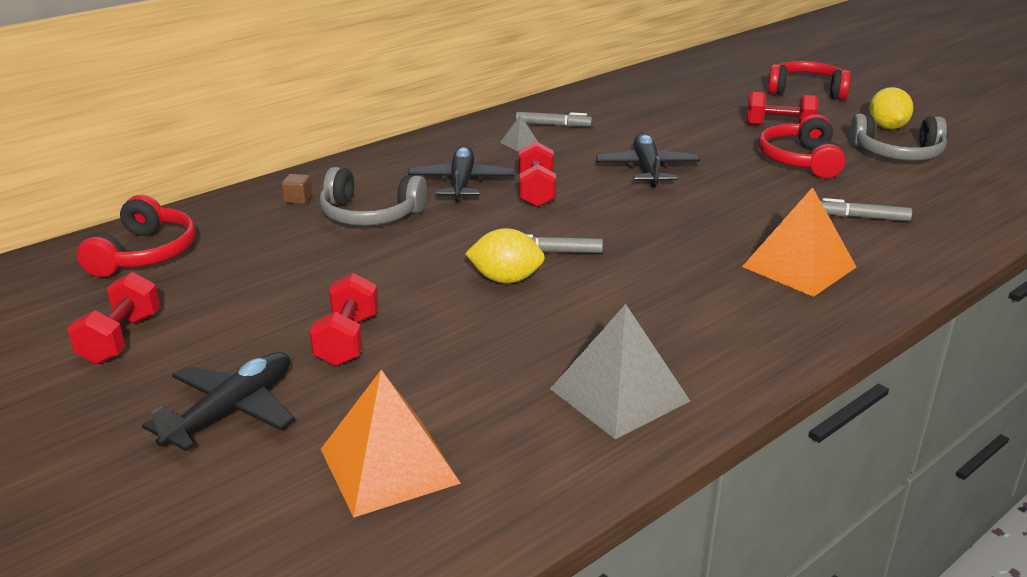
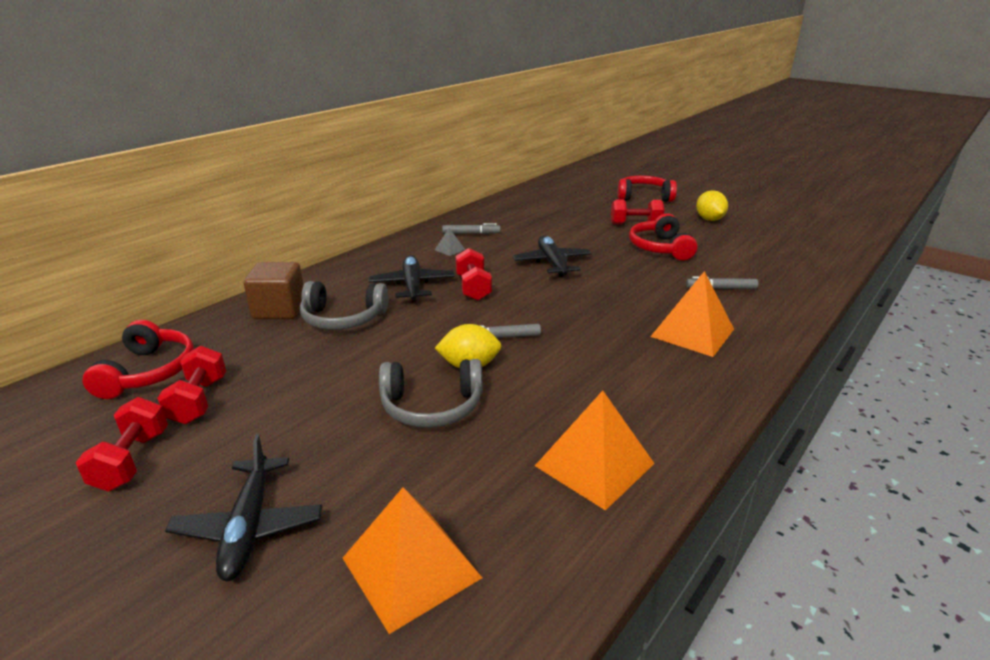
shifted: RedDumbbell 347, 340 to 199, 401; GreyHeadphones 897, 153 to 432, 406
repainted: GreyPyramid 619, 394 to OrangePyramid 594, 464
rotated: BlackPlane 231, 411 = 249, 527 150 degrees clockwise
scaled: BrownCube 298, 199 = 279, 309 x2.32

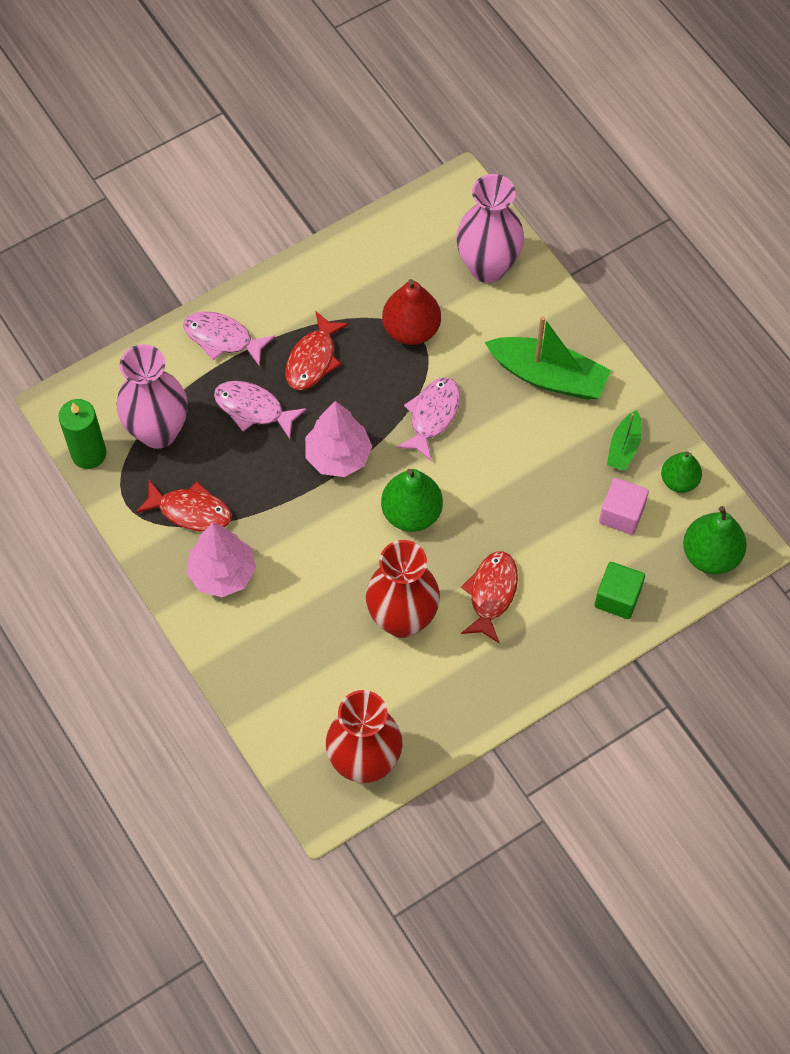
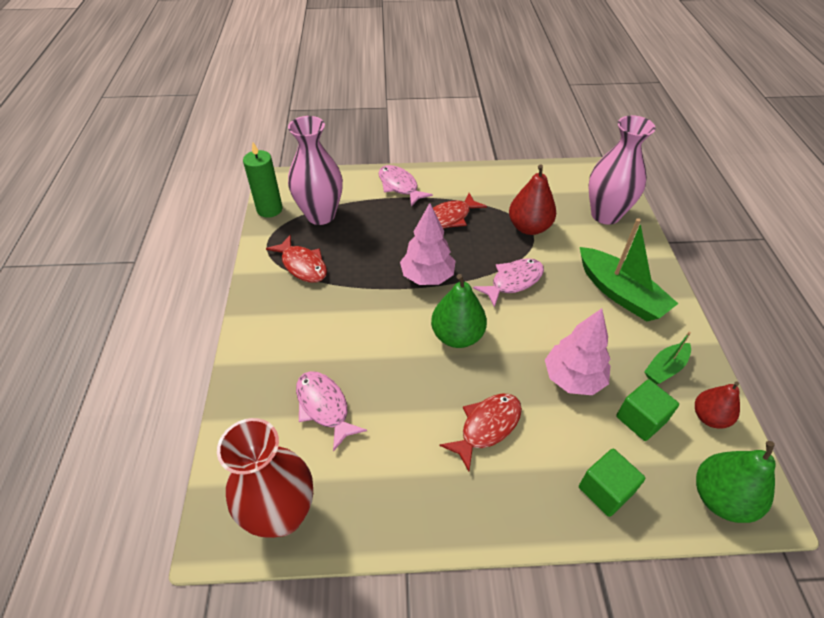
gone: RedVase 402, 619
shifted: PinkTree 222, 573 to 573, 378; PinkFish 253, 409 to 324, 407
repainted: PinkCube 621, 514 to GreenCube 640, 419; GreenPear 679, 481 to RedPear 709, 417

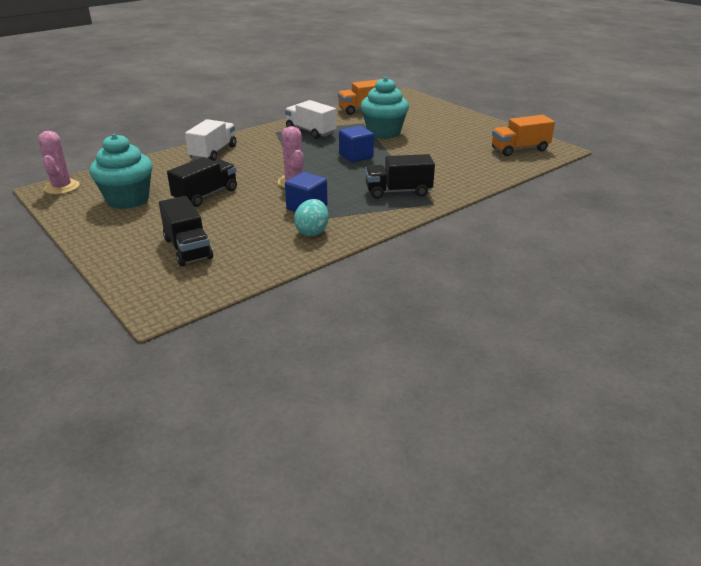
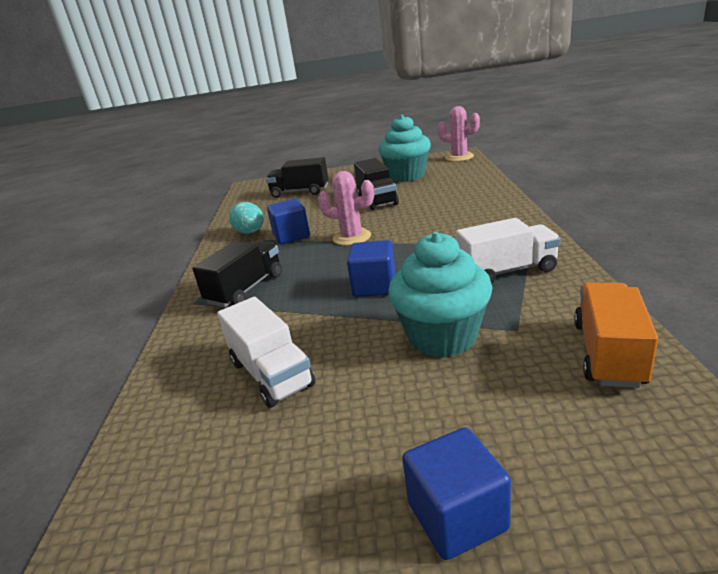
gone: OrangeTruck 519, 149
new: BlueCube 457, 516
shifted: WhiteTruck 213, 153 to 271, 374

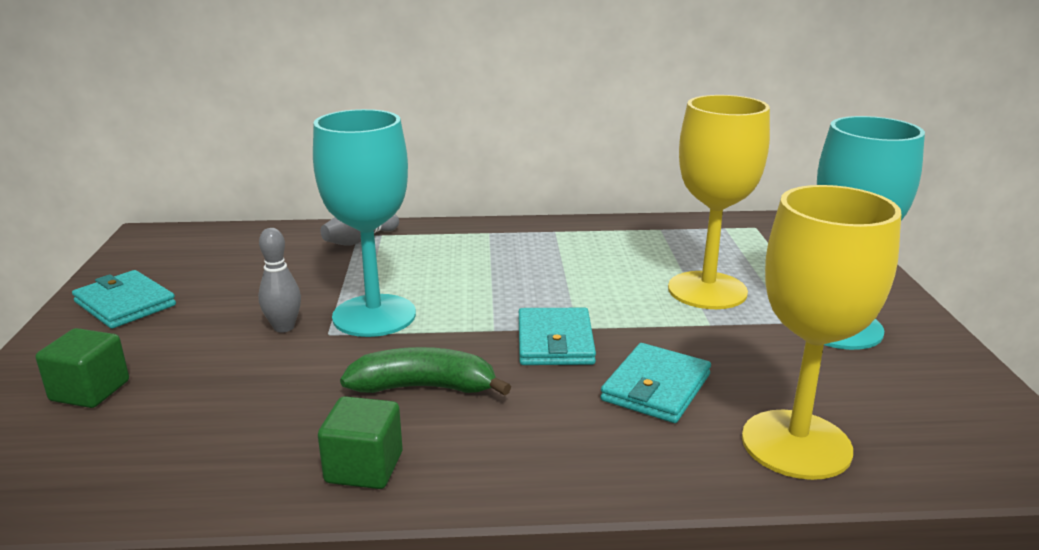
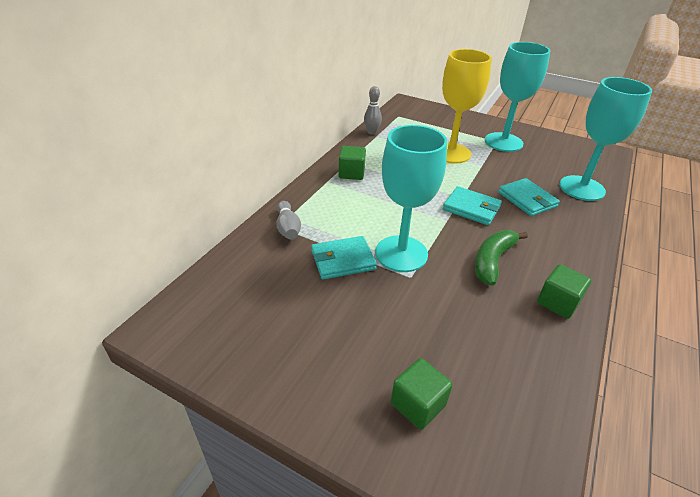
new: GreenCube 351, 173
shifted: TurquoiseWallet 125, 304 to 343, 260; GreyBowlingPin 284, 327 to 371, 132
repainted: YellowGoblet 796, 444 to TurquoiseGoblet 581, 188

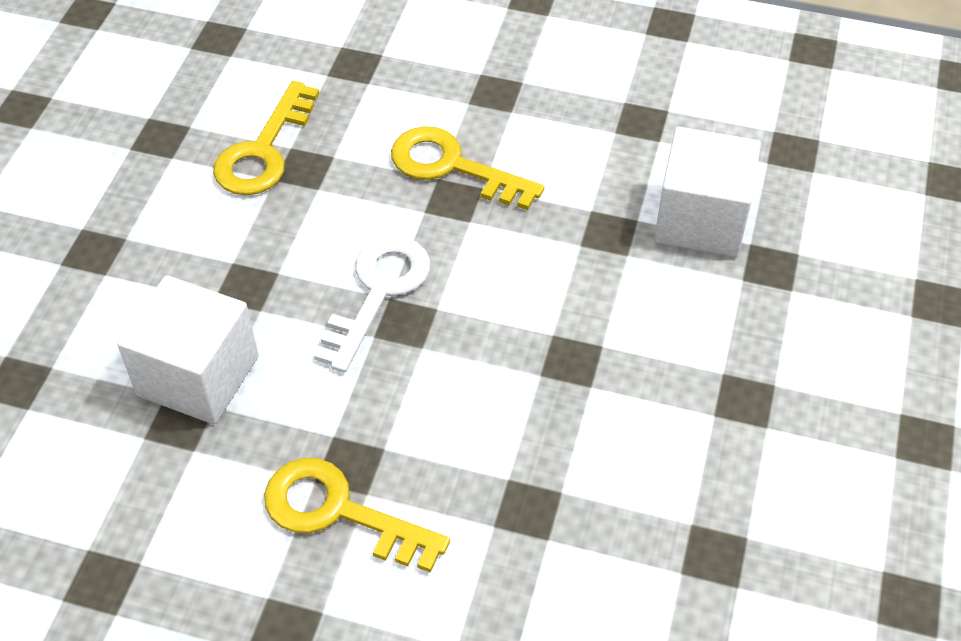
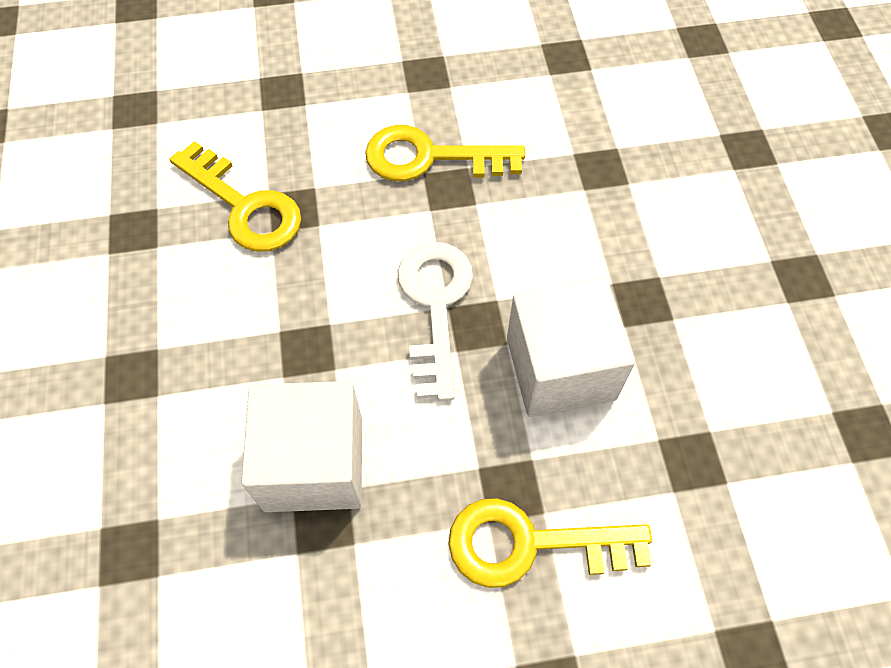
shifted: WhiteCube 701, 220 to 560, 368
rotated: YellowKey 264, 151 = 244, 206 45 degrees counterclockwise

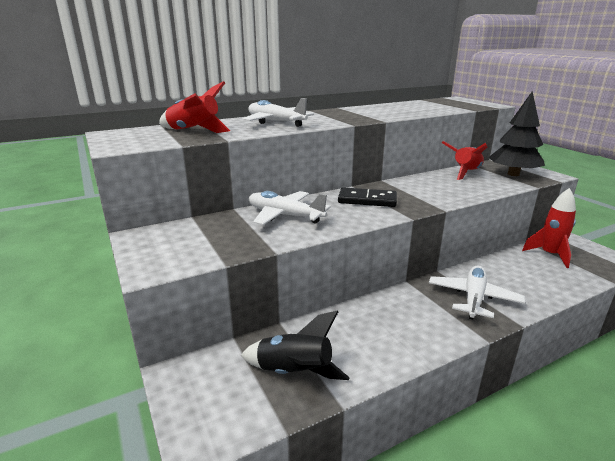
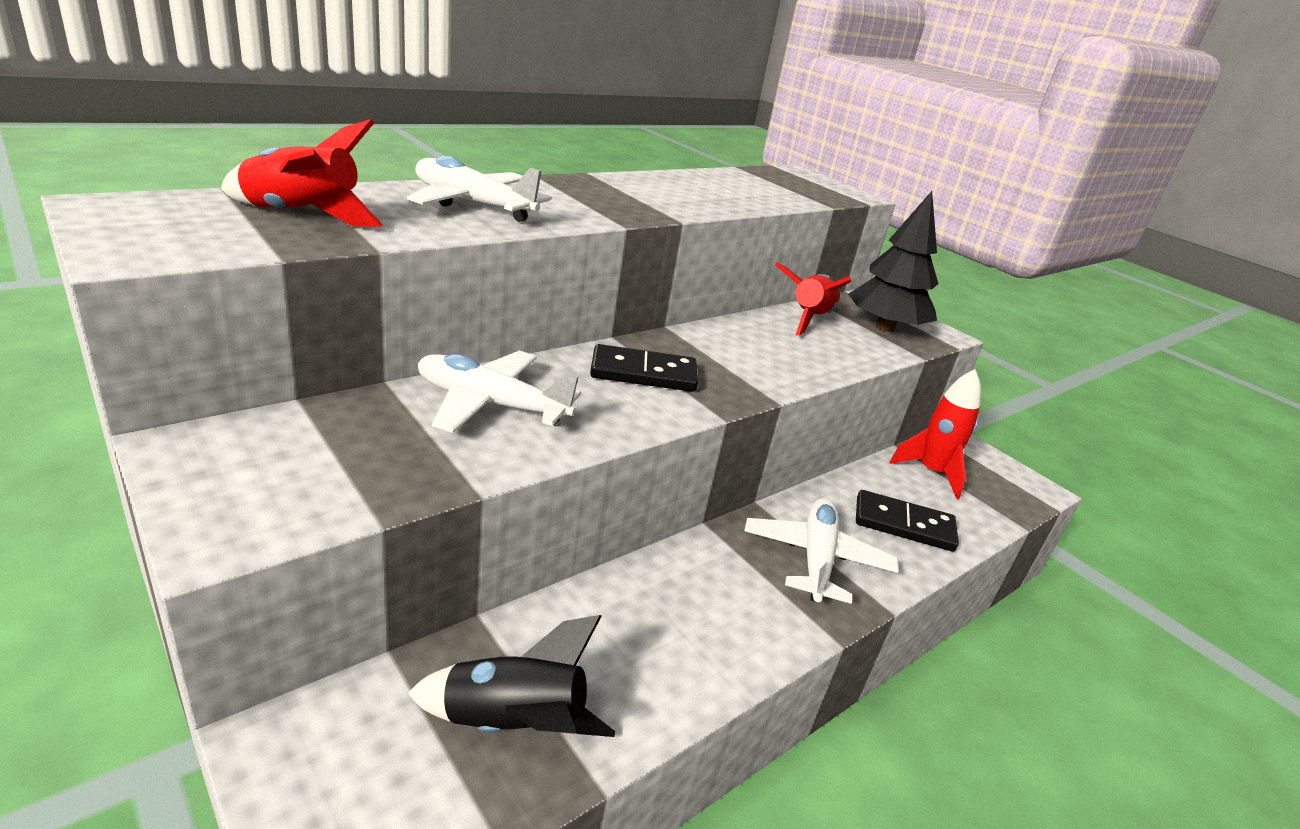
new: BlackDomino 903, 524

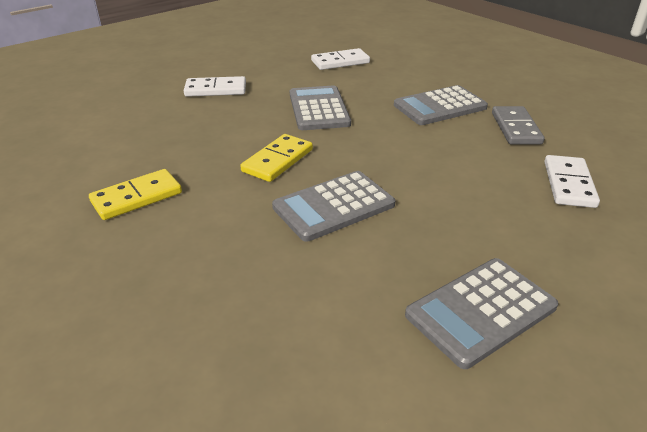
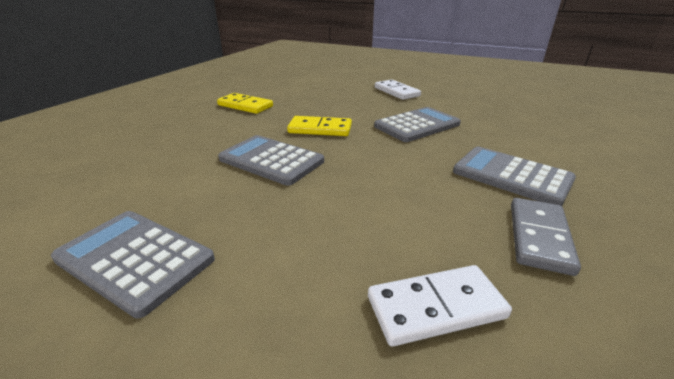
gone: WhiteDomino 340, 62
rotated: GreyDomino 516, 128 = 539, 237 45 degrees counterclockwise

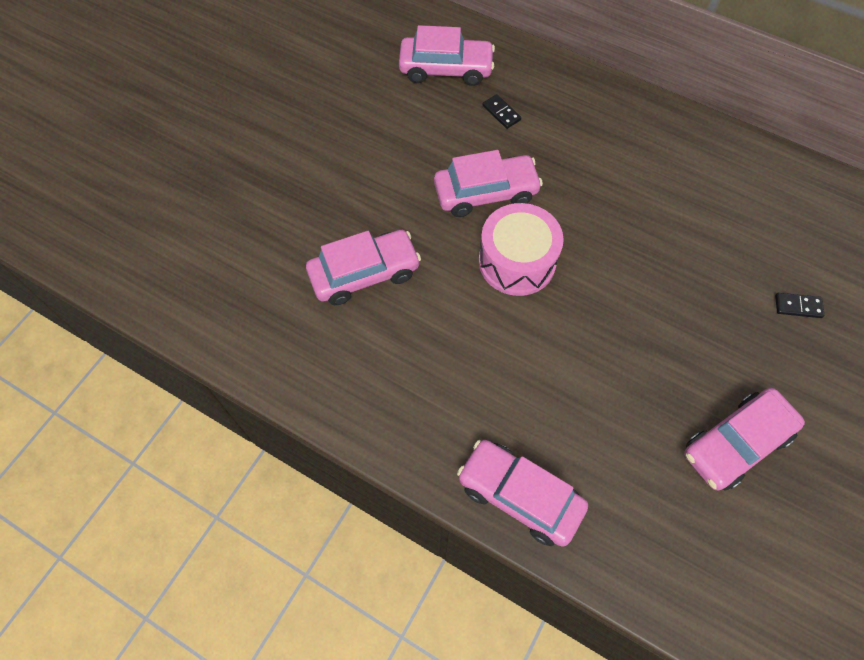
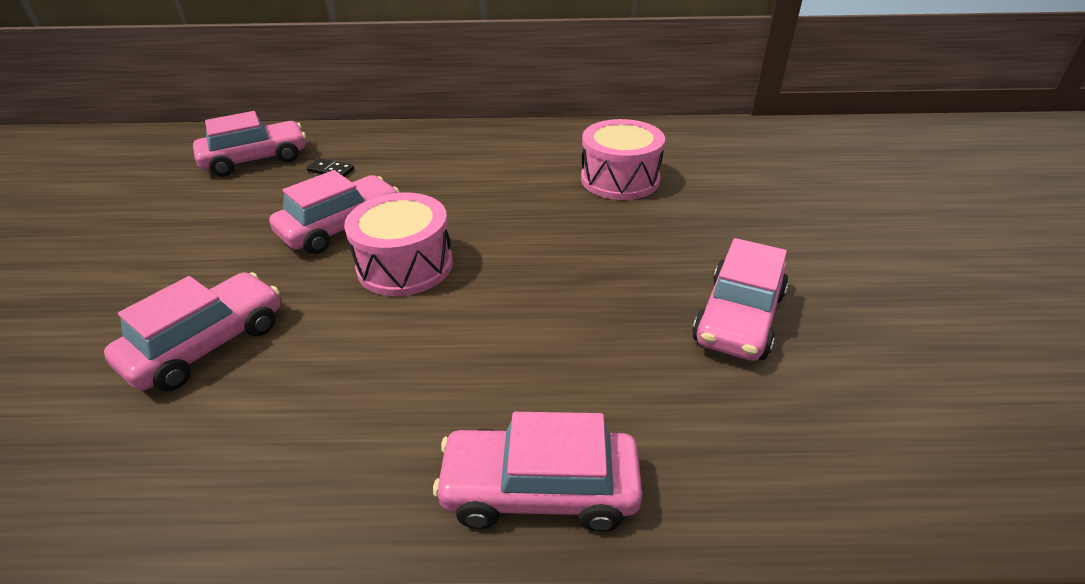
gone: BlackDomino 798, 306
new: PinkDrum 620, 179

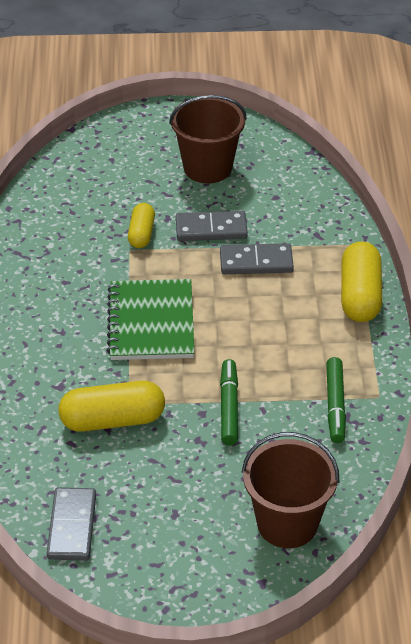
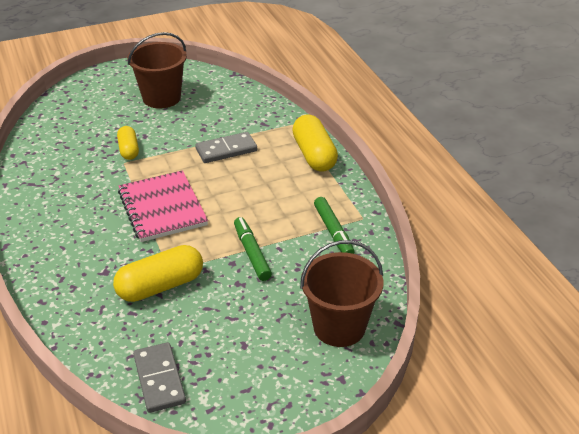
gone: GreyDomino 211, 229
repainted: GreenNotebook 151, 322 to PinkNotebook 162, 208

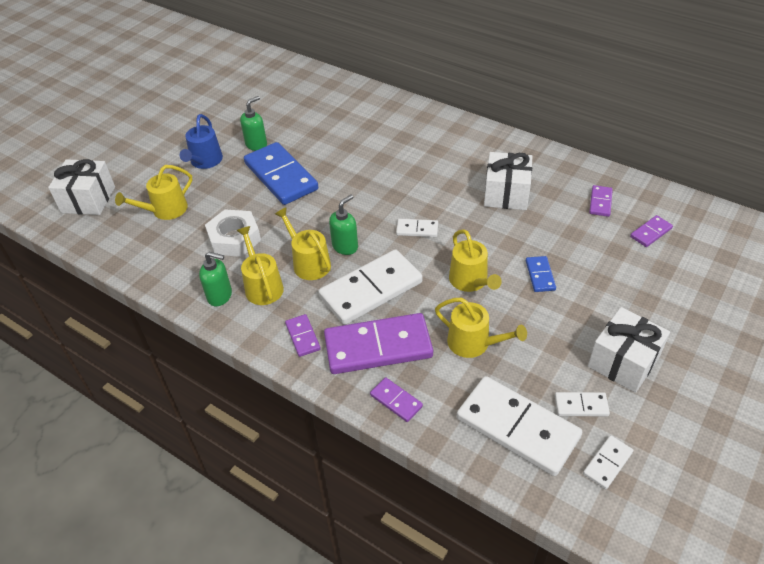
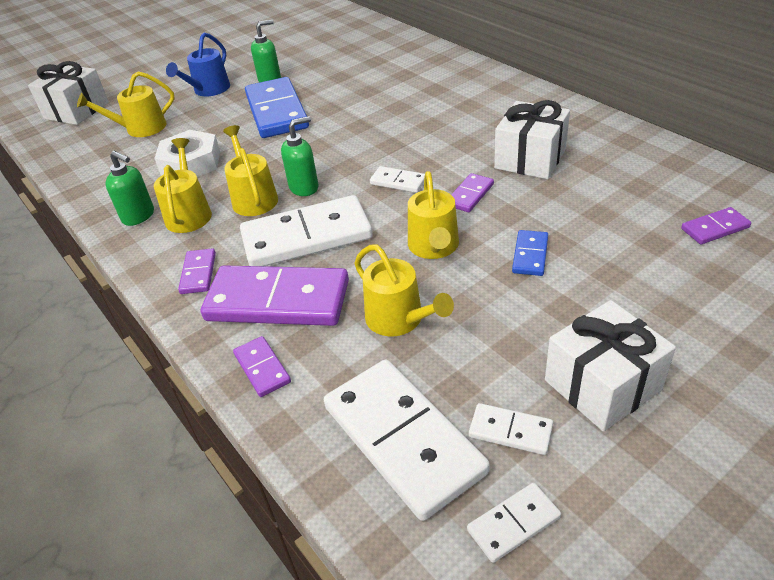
shifted: PurpleDomino 600, 202 to 470, 195

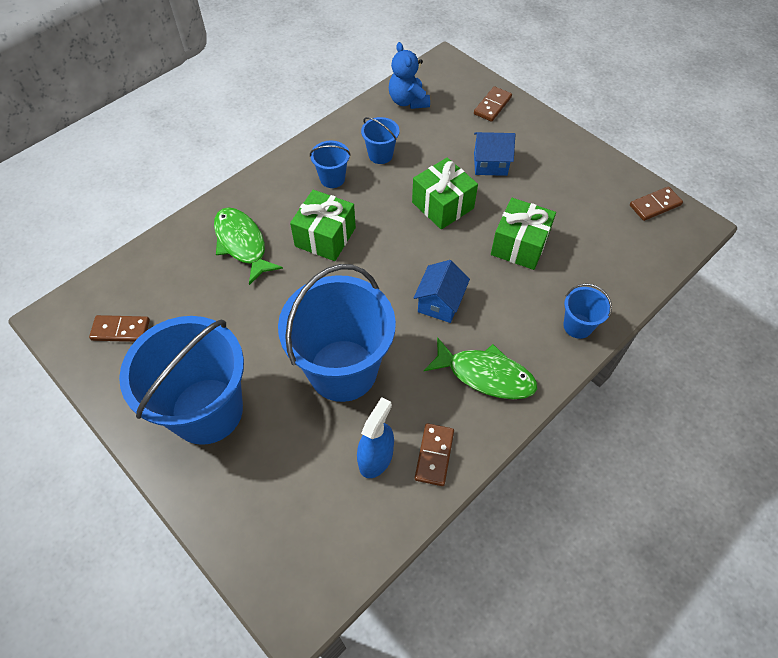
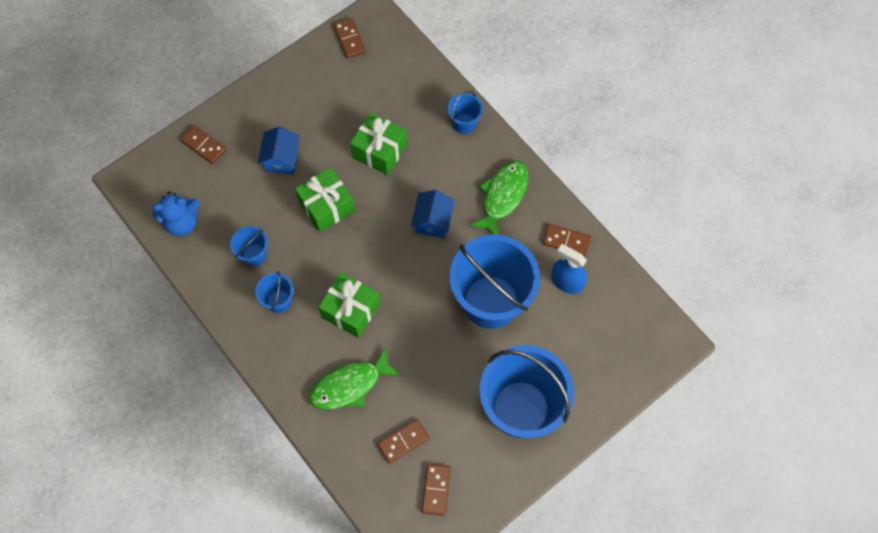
new: BrownDomino 403, 441
rotated: BlueHouse 440, 303 = 433, 221 75 degrees clockwise

